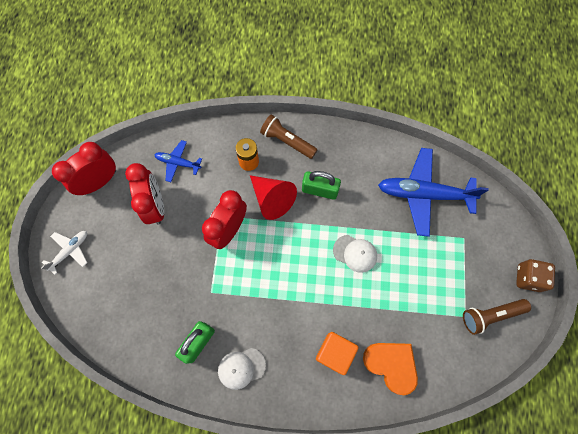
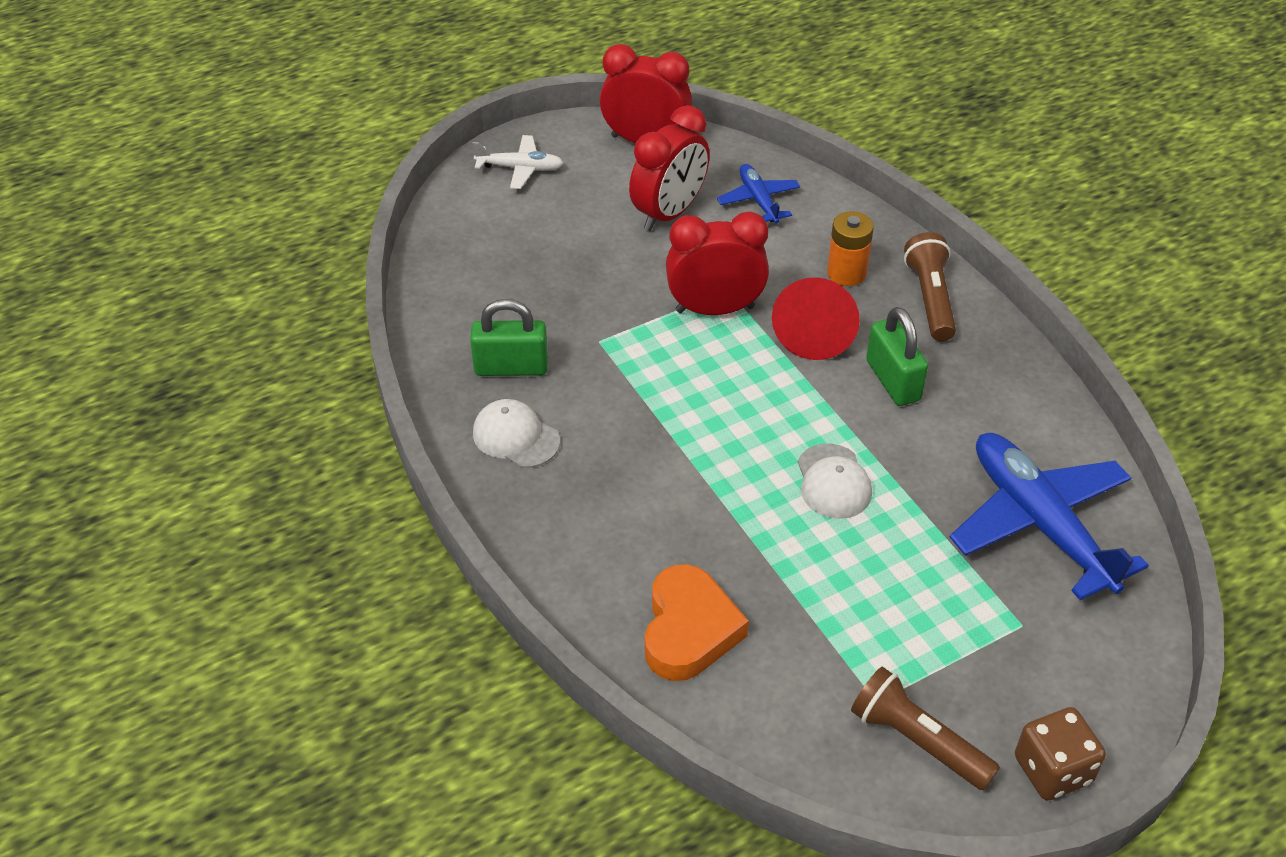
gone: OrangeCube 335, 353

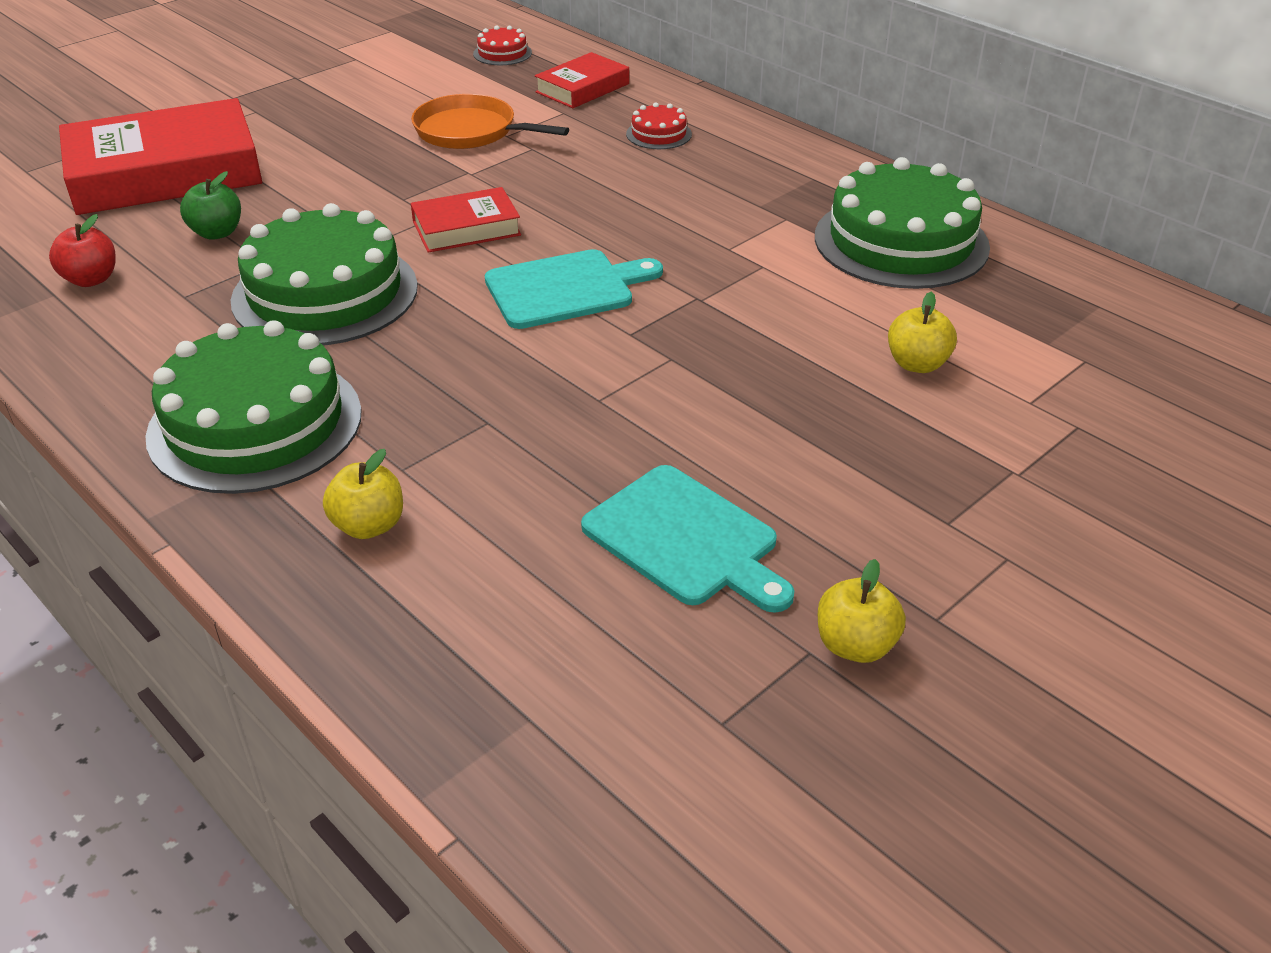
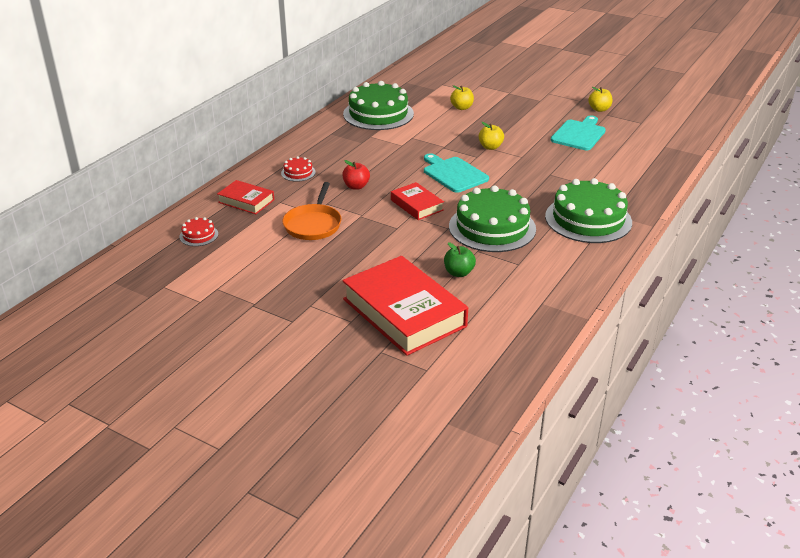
shifted: RedApple 91, 279 to 356, 186; YellowApple 369, 526 to 490, 147

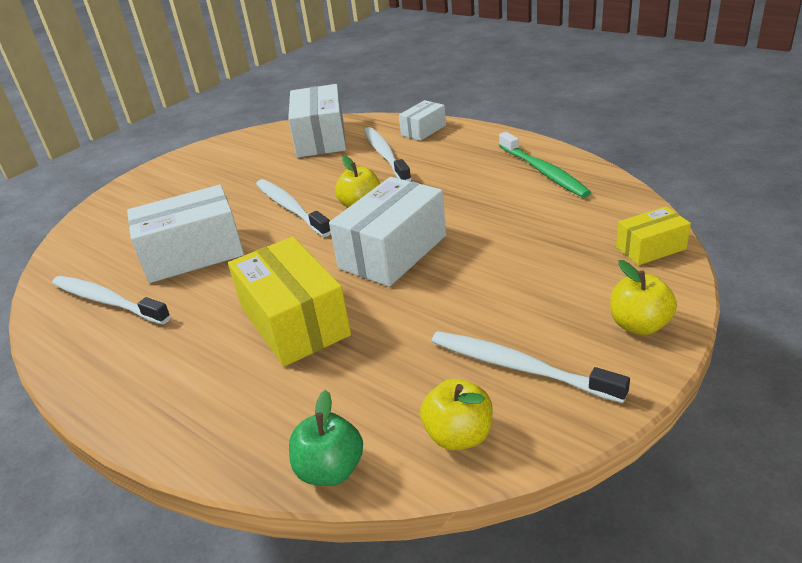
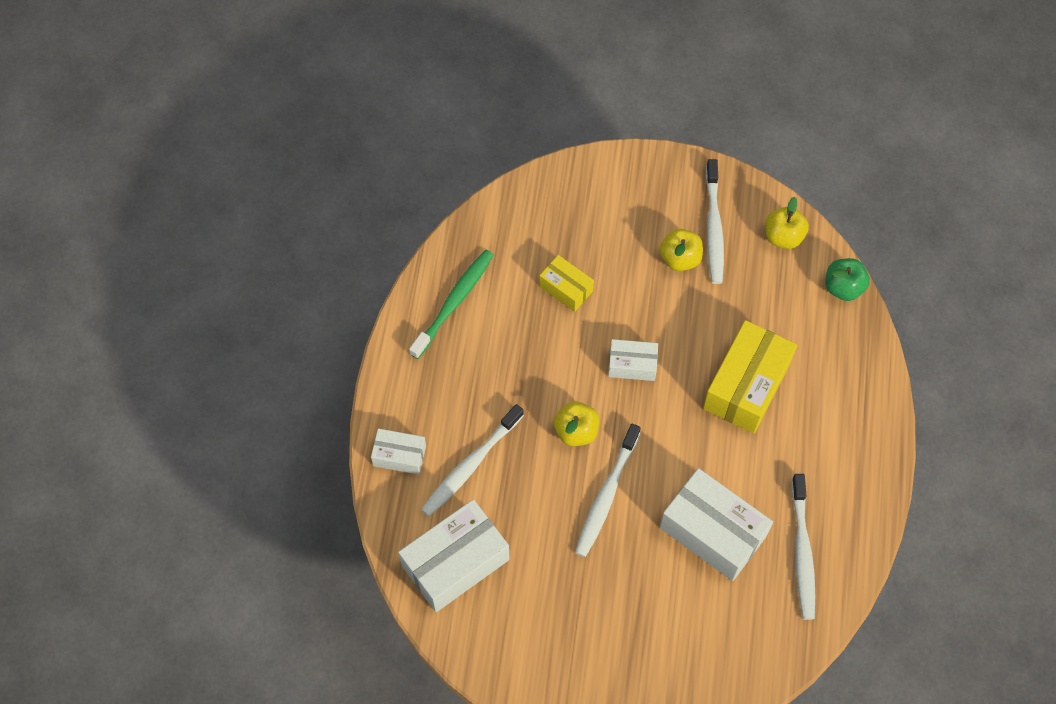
shifted: YellowApple 639, 325 to 680, 258; YellowBox 650, 248 to 566, 288
scaled: WhiteBox 393, 252 = 632, 365 x0.54

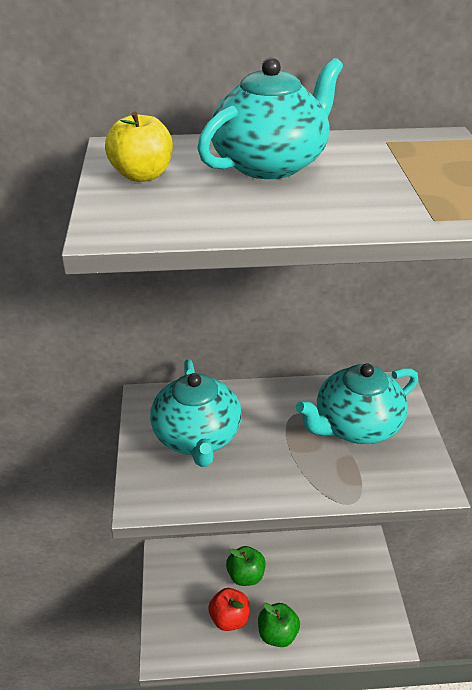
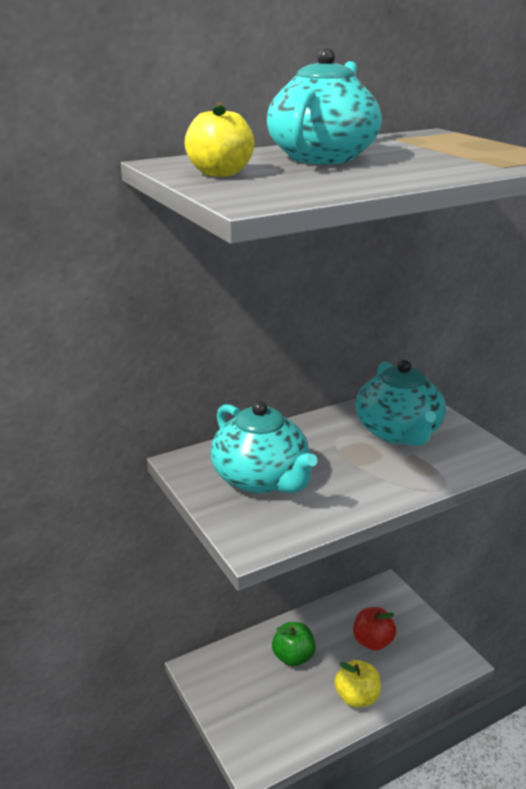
shifted: RedApple 229, 619 to 372, 642
repainted: GreenApple 277, 634 to YellowApple 357, 697
rotated: TurquoiseTeapot 356, 426 = 398, 432 45 degrees counterclockwise

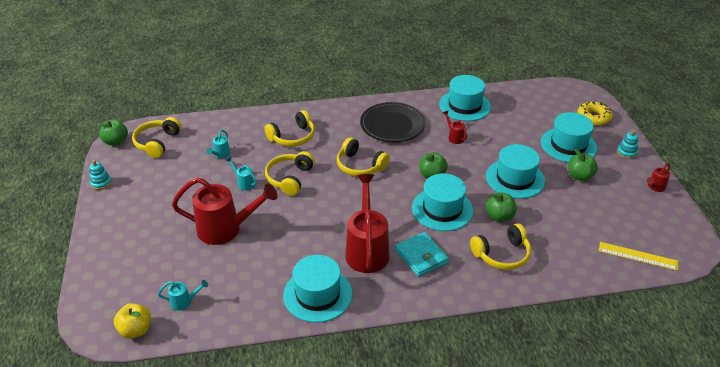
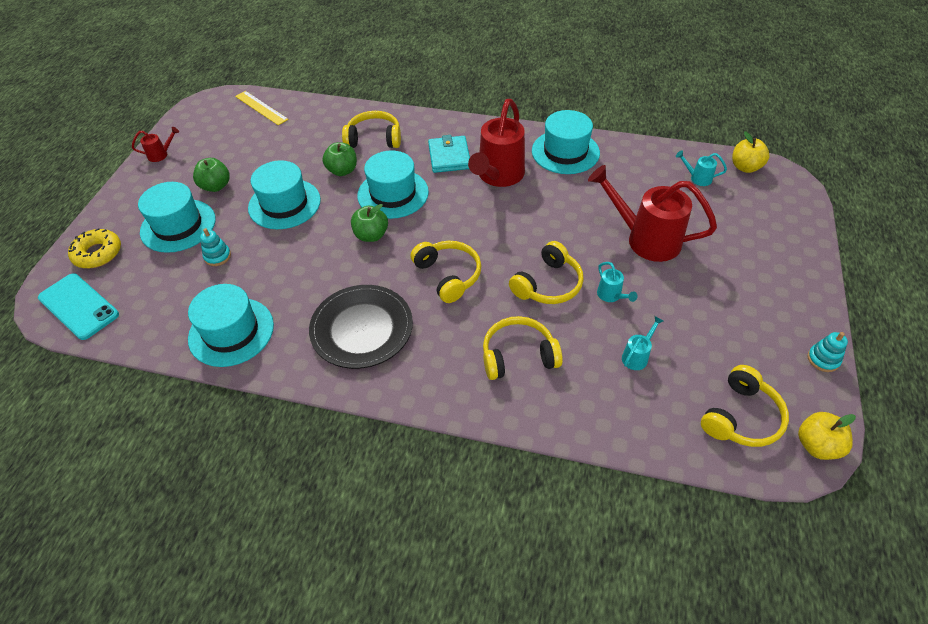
gone: RedWateringCan 454, 137
new: TurquoisePhone 78, 306
shifted: TurquoiseStackingToy 626, 152 to 217, 256
repainted: GreenApple 116, 141 to YellowApple 817, 445

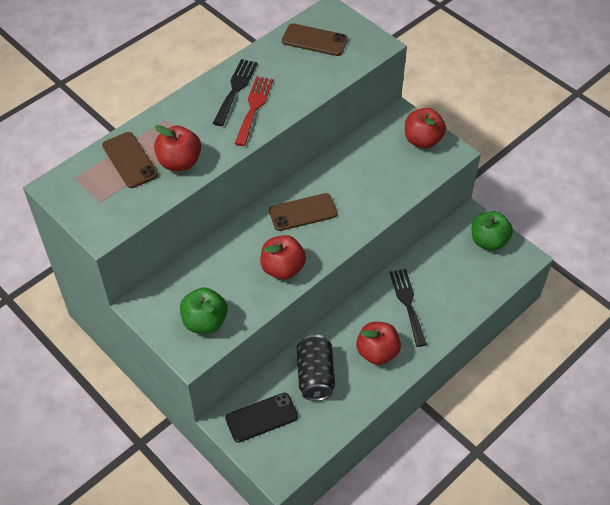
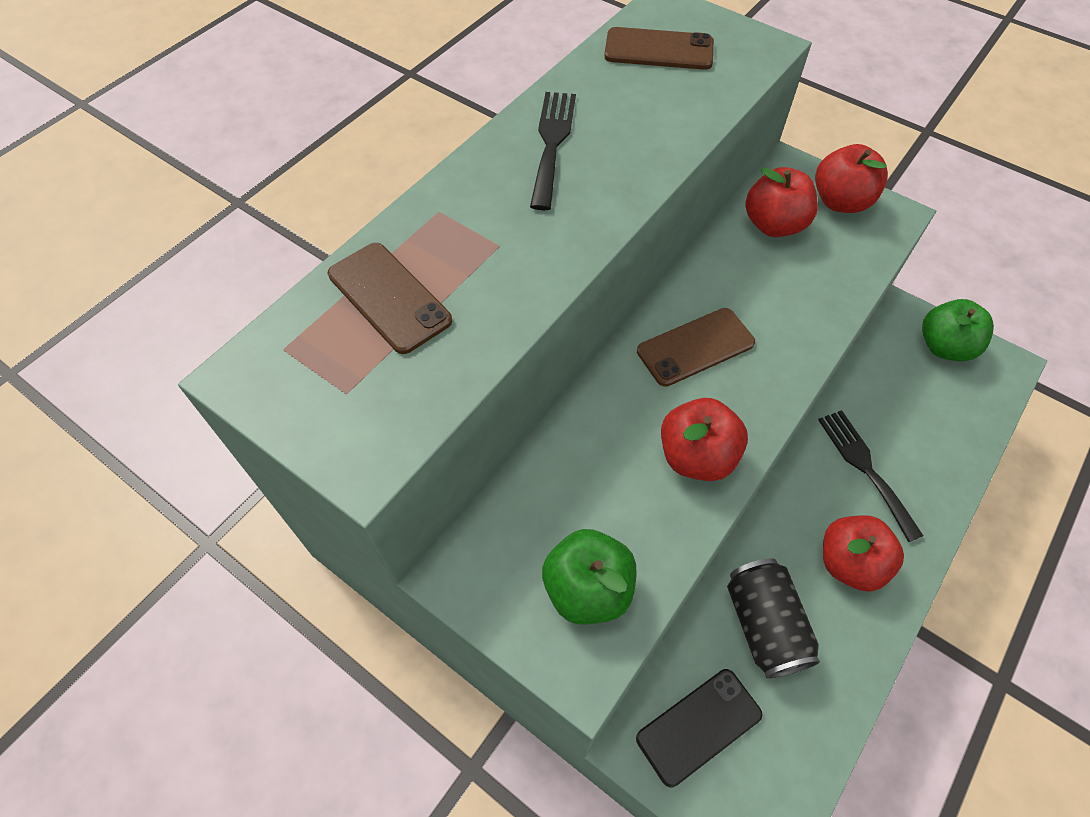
gone: RedFork 254, 107
shifted: RedApple 179, 162 to 773, 225

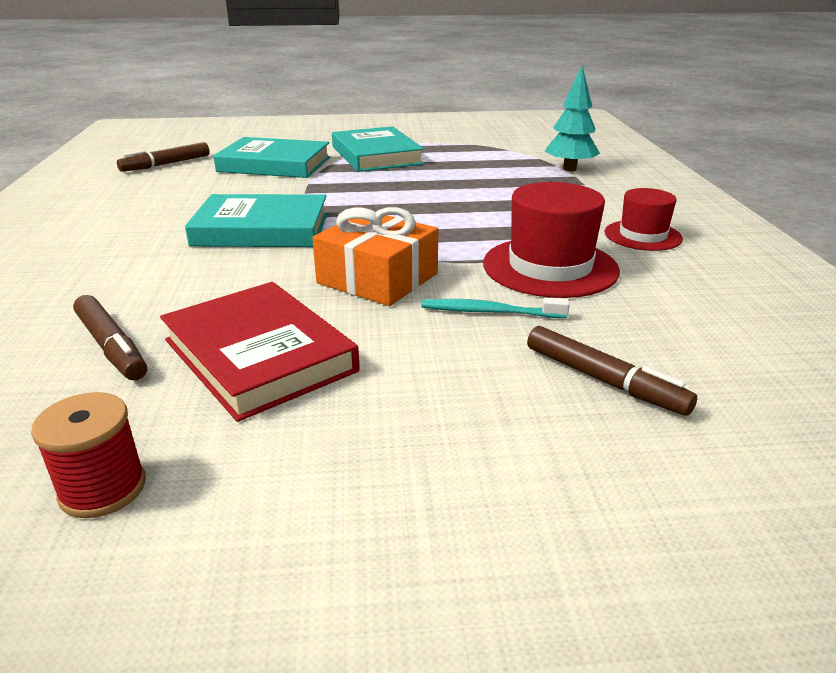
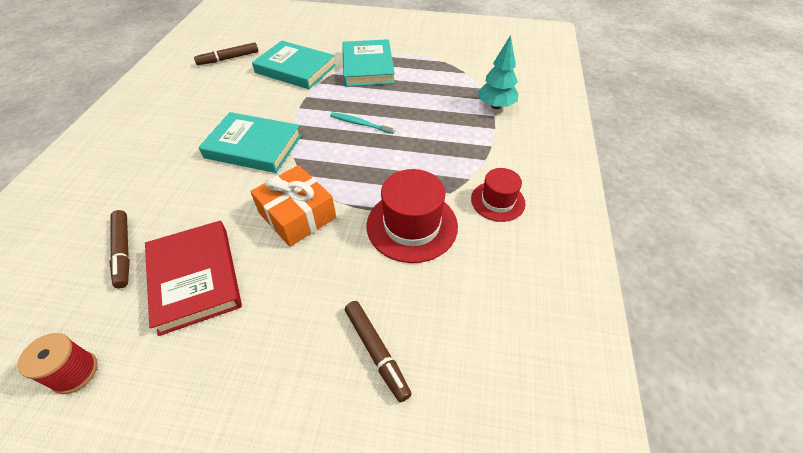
shifted: TurquoiseToothbrush 489, 312 to 360, 124

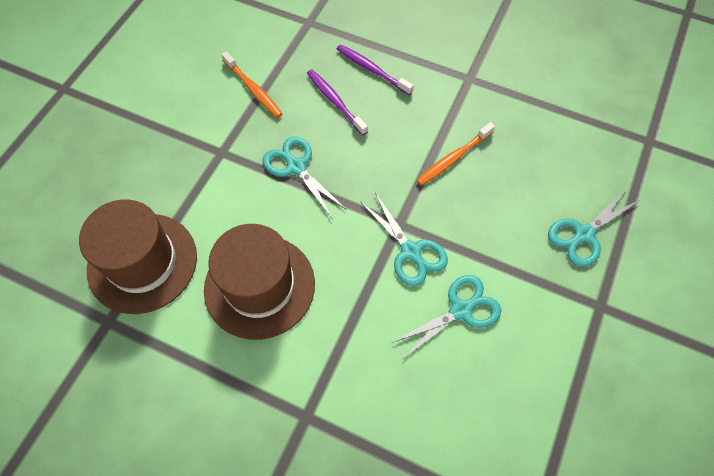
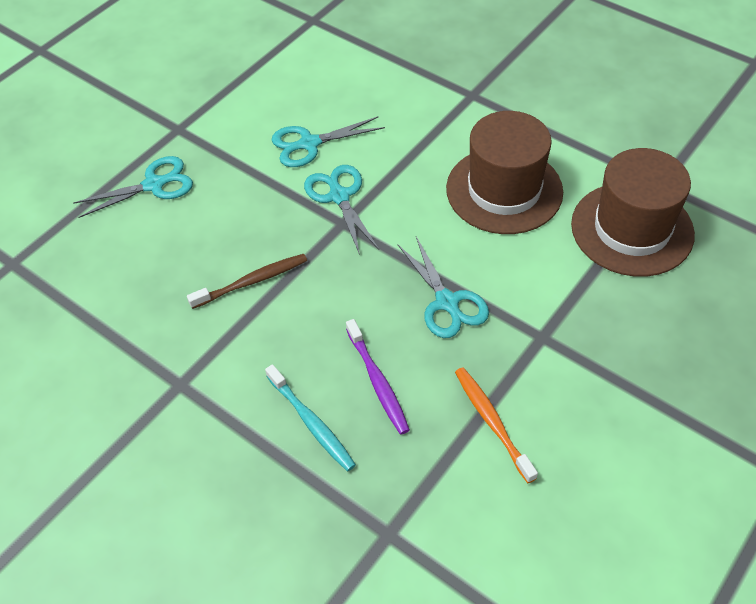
repainted: PurpleToothbrush 372, 70 to TurquoiseToothbrush 311, 423; OrangeToothbrush 453, 158 to BrownToothbrush 252, 281

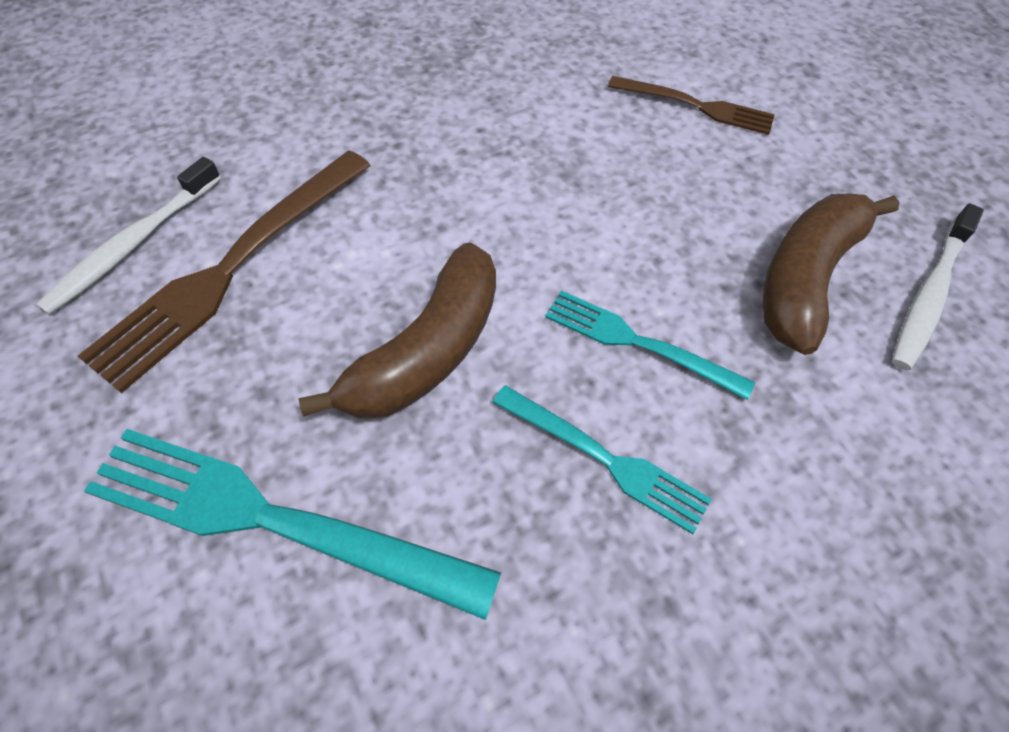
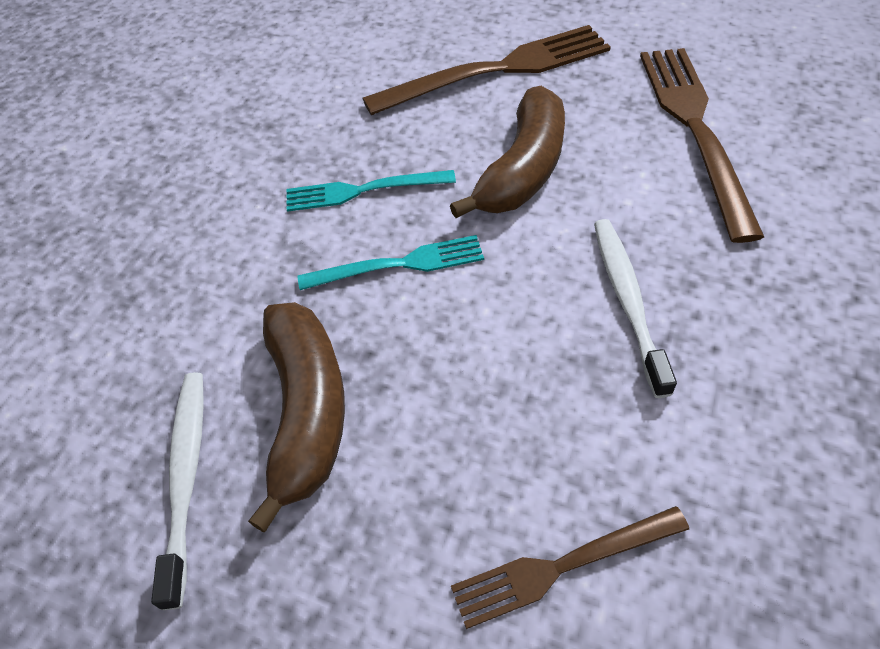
shifted: WhiteToothbrush 133, 244 to 627, 301
repainted: TurquoiseFork 274, 519 to BrownFork 498, 70
rotated: BrownBanana 426, 351 = 522, 170 150 degrees counterclockwise

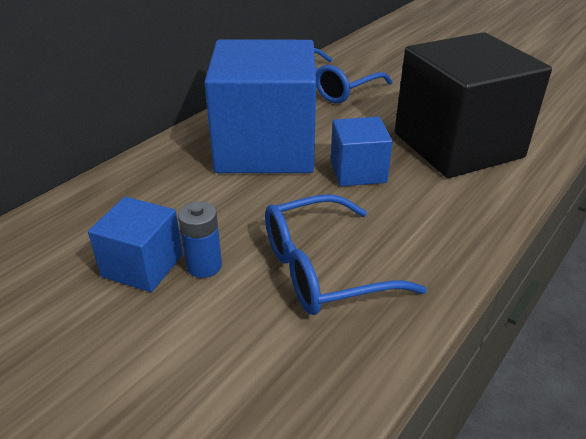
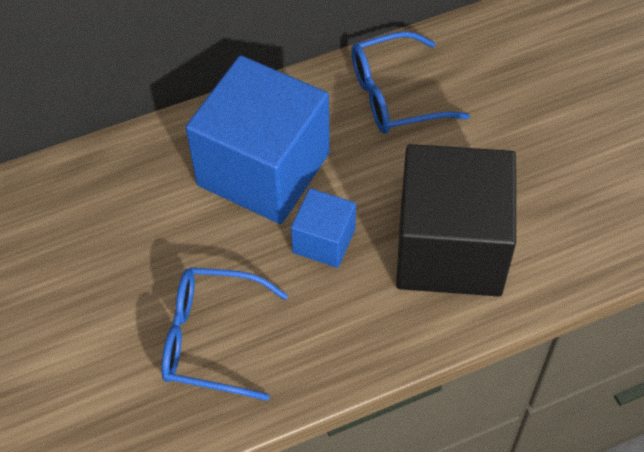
gone: BlueCube 142, 265; BlueBattery 204, 266

